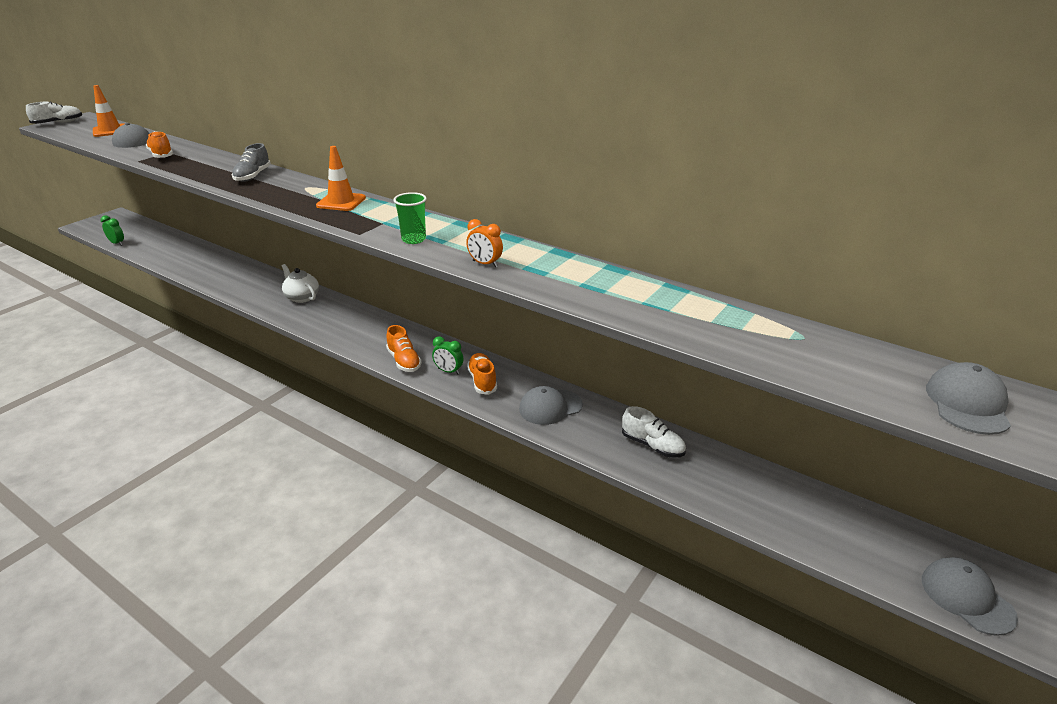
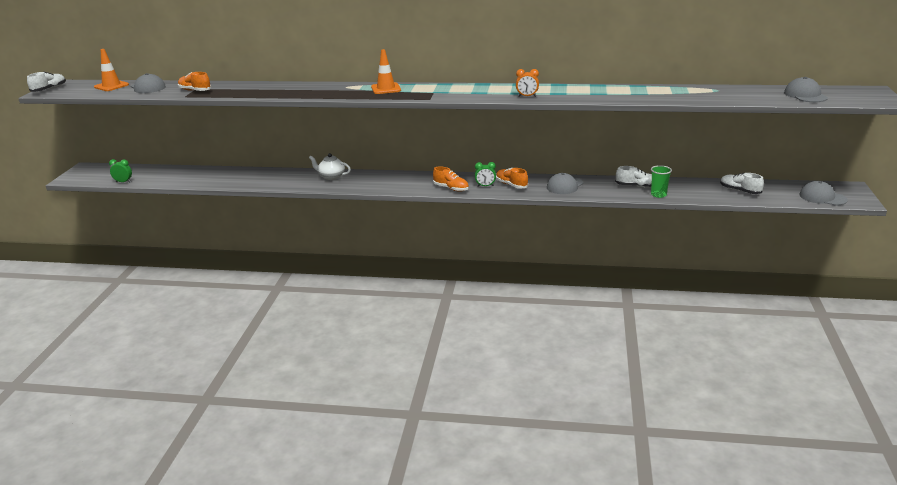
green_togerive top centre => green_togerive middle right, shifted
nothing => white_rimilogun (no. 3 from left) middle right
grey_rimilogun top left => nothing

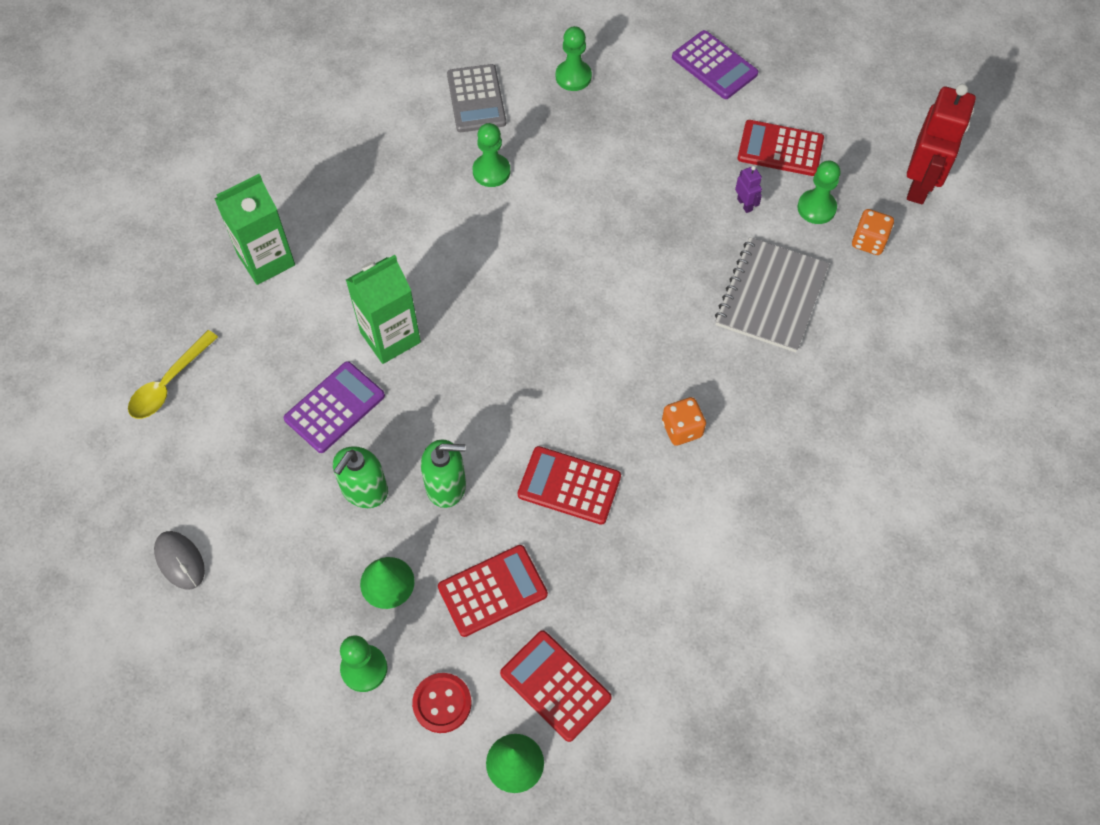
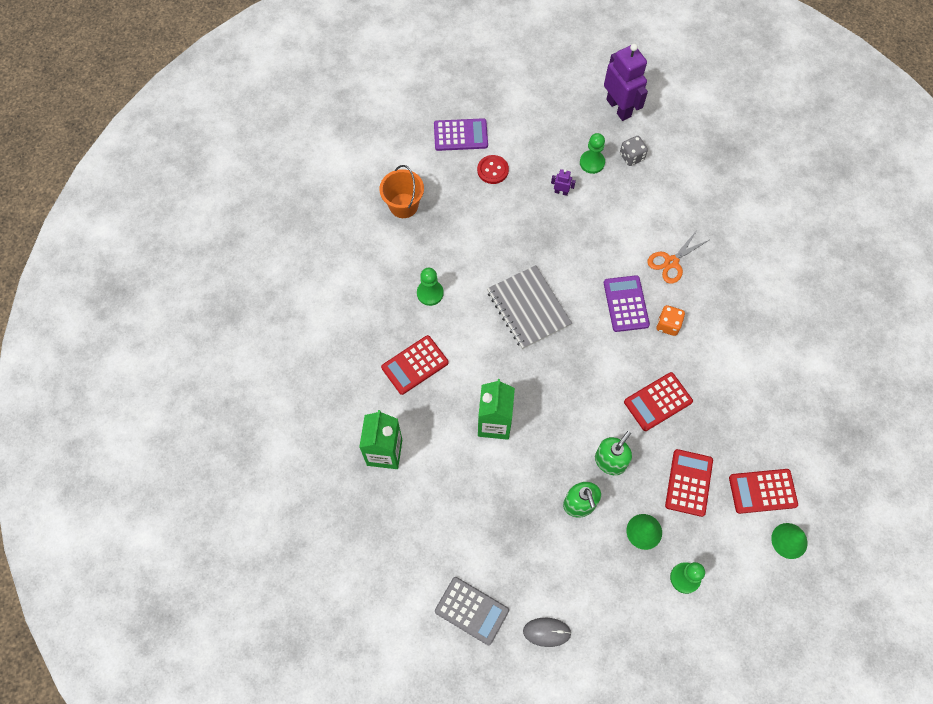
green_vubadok (no. 3 from left) top centre => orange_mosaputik top centre
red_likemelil (no. 4 from left in the first image) top right => red_likemelil (no. 1 from left) centre, shifted
grey_likemelil top centre => grey_likemelil bottom centre, shifted
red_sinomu bottom centre => red_sinomu top centre, shifted
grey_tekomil middle right => grey_tekomil centre, shifted
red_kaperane top right => purple_kaperane (no. 2 from left) top right
purple_likemelil (no. 1 from left in the first image) middle left => purple_likemelil (no. 2 from left) middle right, shifted
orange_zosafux (no. 2 from left) top right => grey_zosafux top right
nothing => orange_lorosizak middle right
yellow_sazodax middle left => nothing

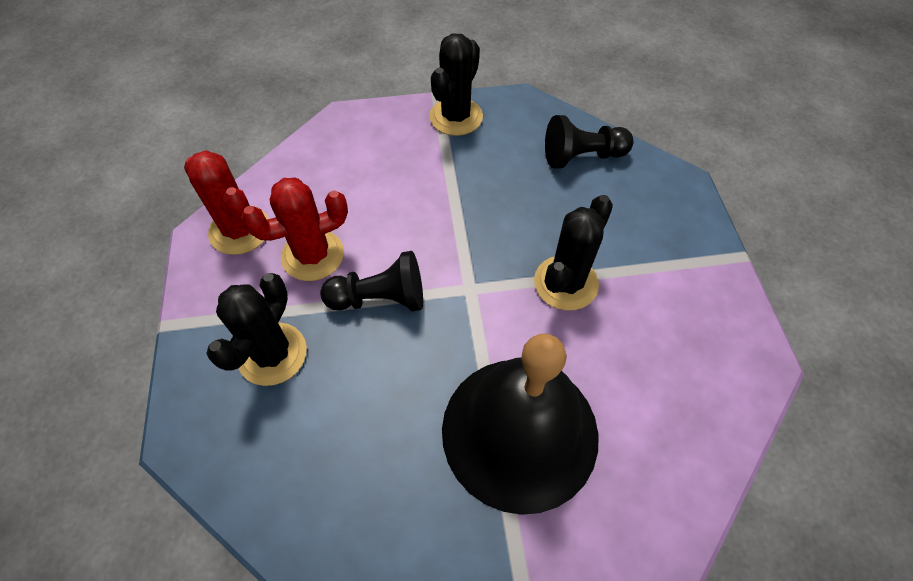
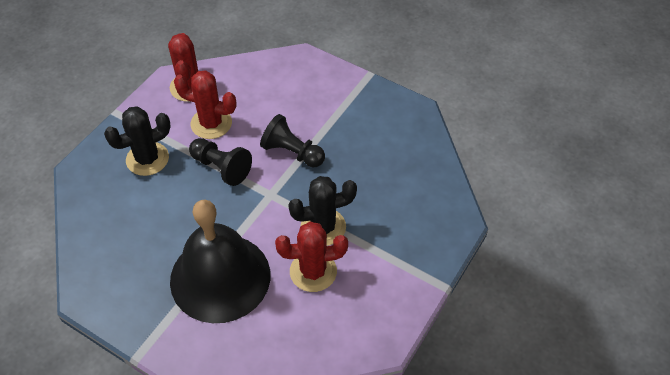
black_vubadok (no. 2 from left) top centre => black_vubadok (no. 2 from left) centre, shifted
nothing => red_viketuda (no. 3 from left) bottom centre
black_viketuda (no. 2 from left) top centre => nothing

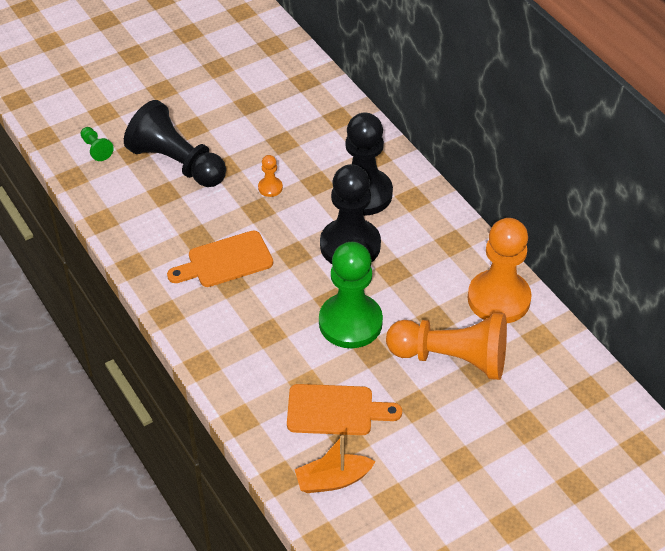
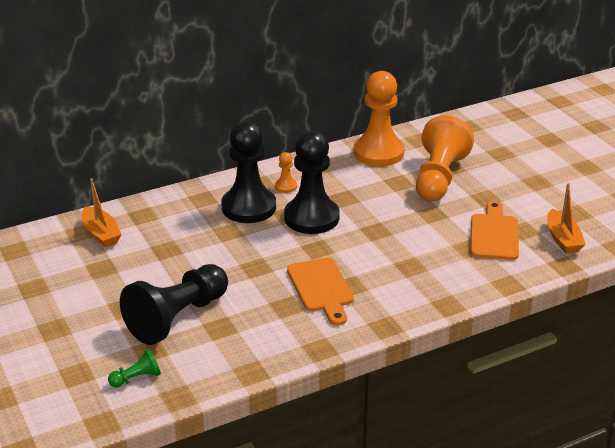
nothing => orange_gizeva (no. 1 from left) middle left
orange_vubadok (no. 1 from left) top centre => orange_vubadok (no. 1 from left) centre, shifted
green_vubadok (no. 2 from left) centre => nothing

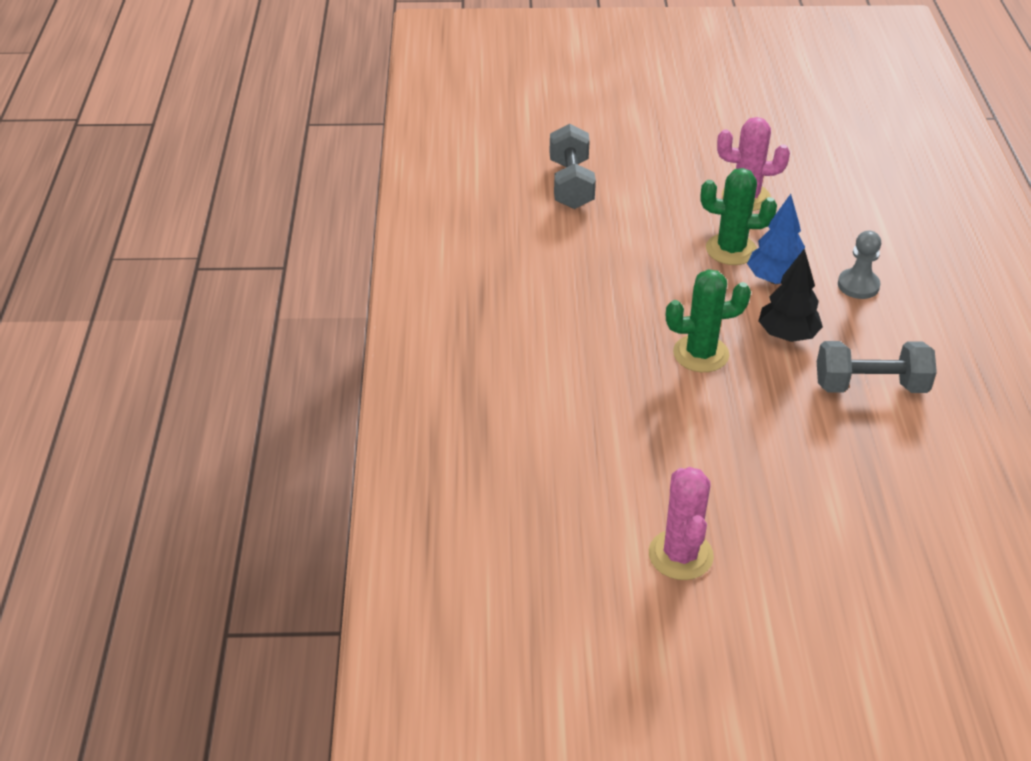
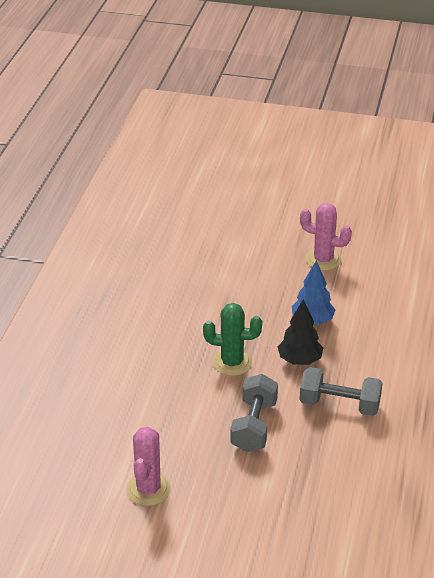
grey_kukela (no. 1 from left) top centre => grey_kukela (no. 1 from left) bottom centre, shifted
green_viketuda (no. 2 from left) top right => nothing
grey_vubadok middle right => nothing

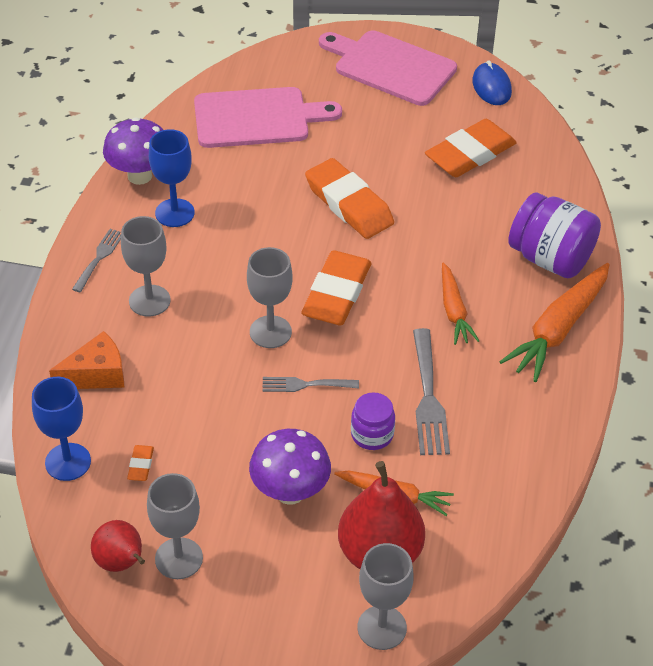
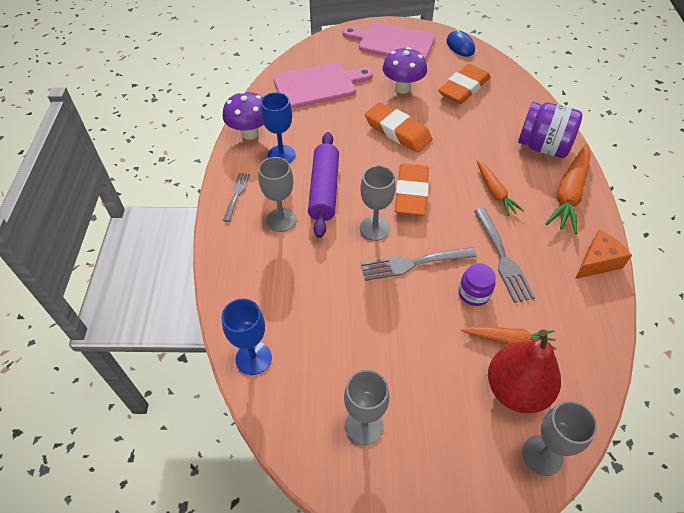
nothing => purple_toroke centre
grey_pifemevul (no. 2 from left) centre, x1.63
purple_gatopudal (no. 2 from left) bottom centre => purple_gatopudal (no. 2 from left) top centre, shifted
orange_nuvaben middle left => orange_nuvaben middle right, shifted
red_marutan (no. 1 from left) bottom left => nothing
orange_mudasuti (no. 1 from left) bottom left => nothing

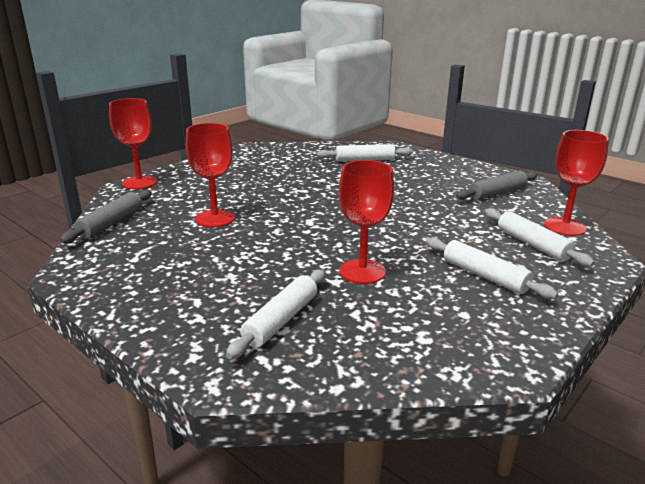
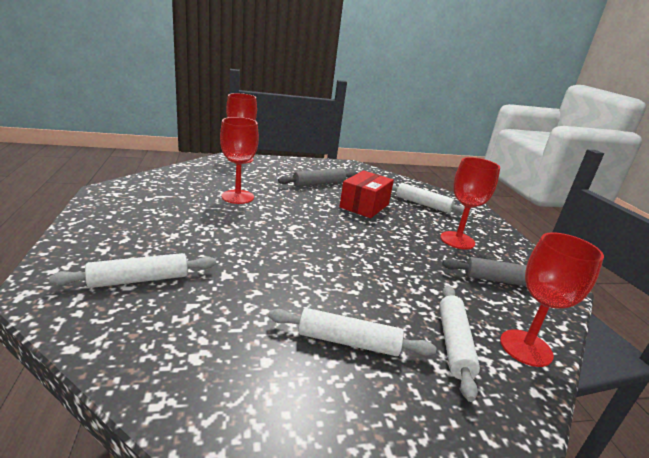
white_toroke (no. 3 from left in the first image) middle right => white_toroke (no. 2 from left) bottom centre, 75 degrees counterclockwise
grey_toroke (no. 1 from left) middle left => grey_toroke (no. 1 from left) centre, shifted
nothing => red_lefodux centre
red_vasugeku (no. 3 from left) centre => red_vasugeku (no. 3 from left) middle right, shifted

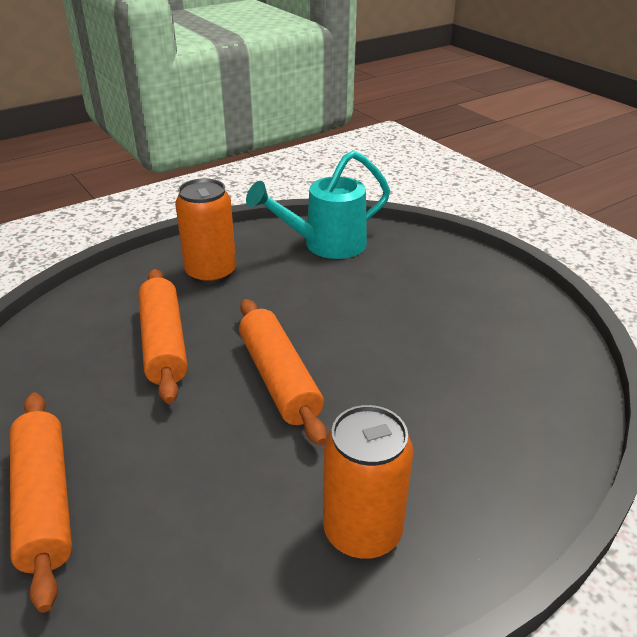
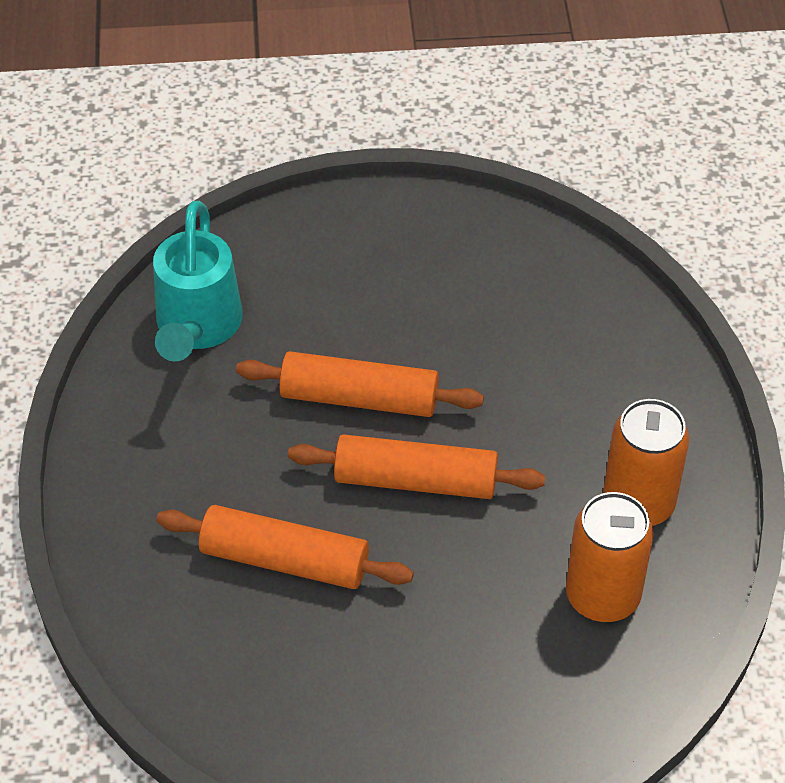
orange_toroke (no. 1 from left in the first image) bottom left => orange_toroke (no. 2 from left) centre, shifted
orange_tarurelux (no. 1 from left) middle left => orange_tarurelux (no. 1 from left) bottom right, shifted

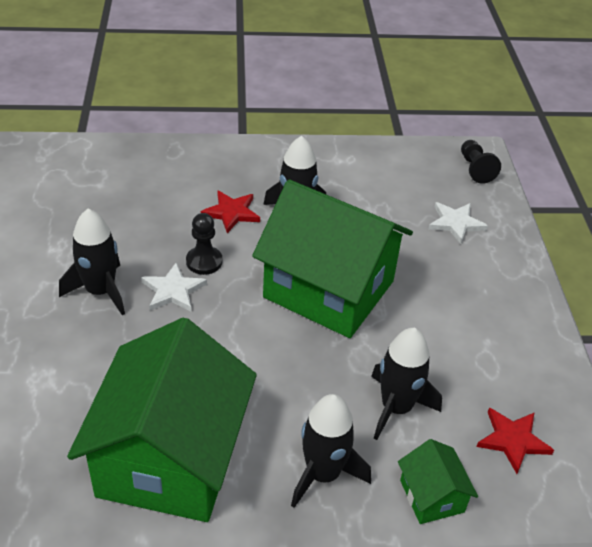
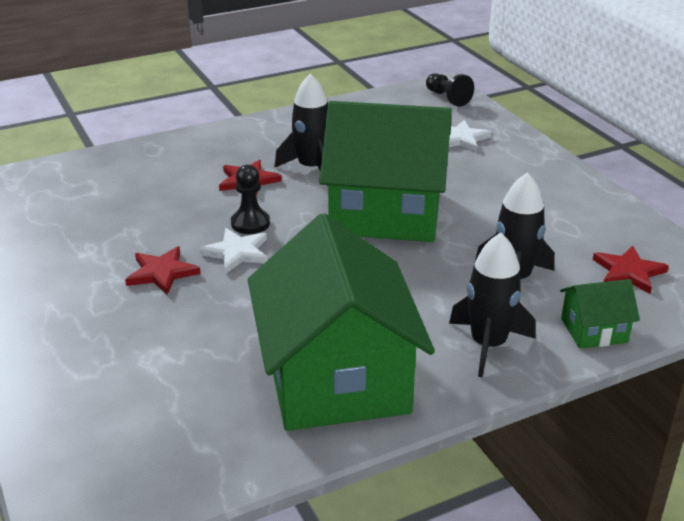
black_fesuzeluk (no. 1 from left) middle left => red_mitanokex (no. 1 from left) middle left
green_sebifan (no. 3 from left) bottom right => green_sebifan (no. 3 from left) middle right, 60 degrees counterclockwise

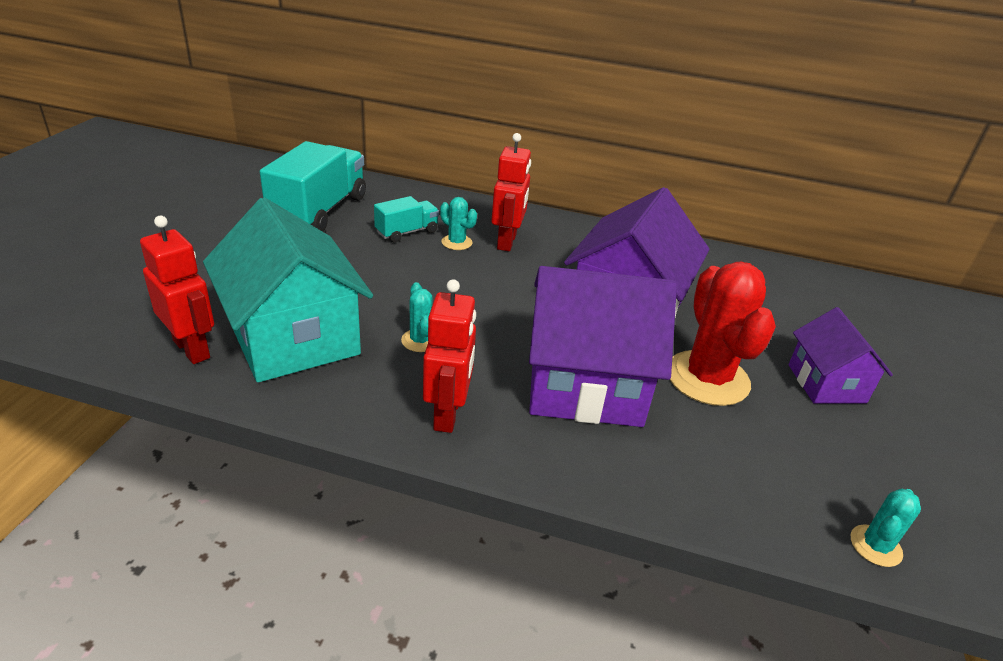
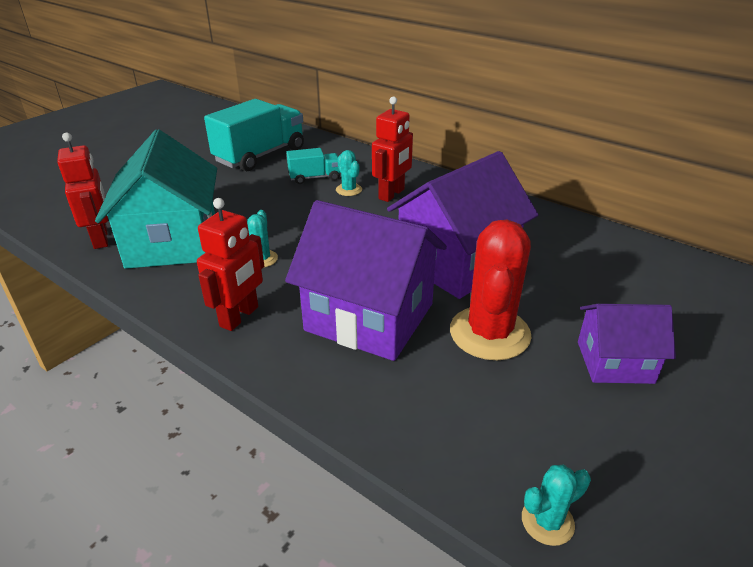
purple_sebifan (no. 3 from left) middle right, 75 degrees clockwise

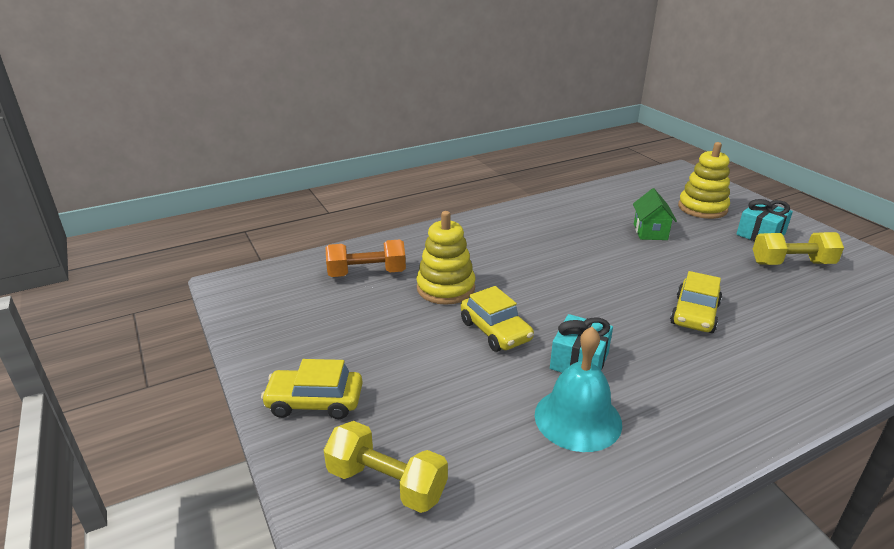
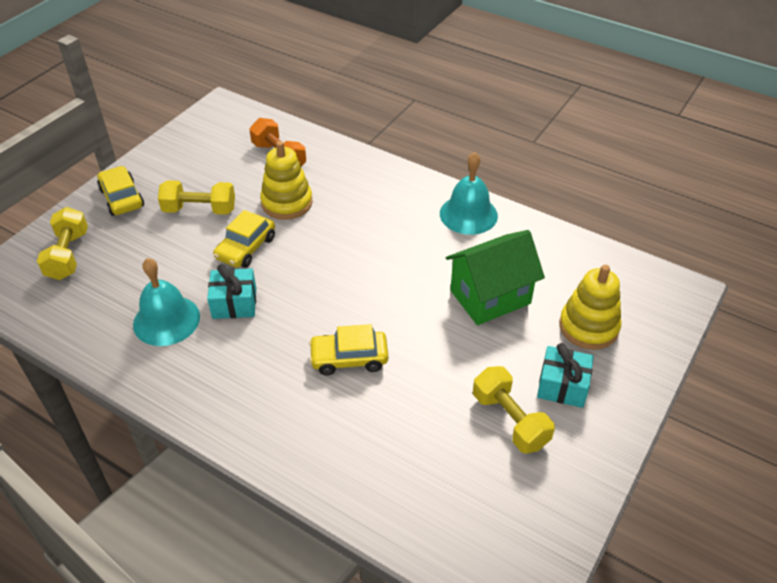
nothing => yellow_kukela (no. 2 from left) middle left
nothing => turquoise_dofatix (no. 2 from left) top centre
green_sebifan middle right => green_sebifan centre, x1.70

